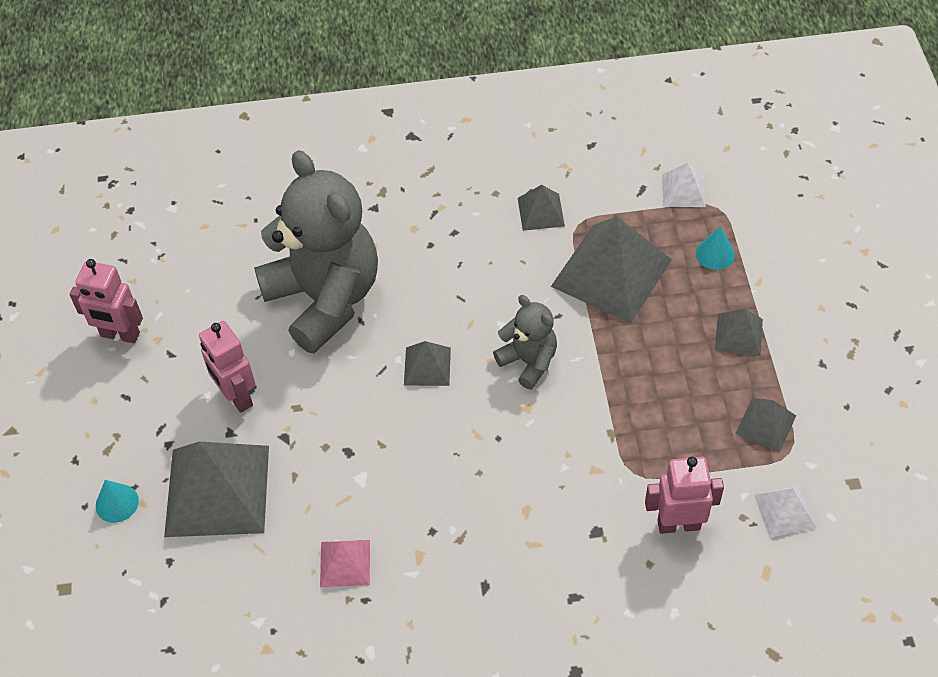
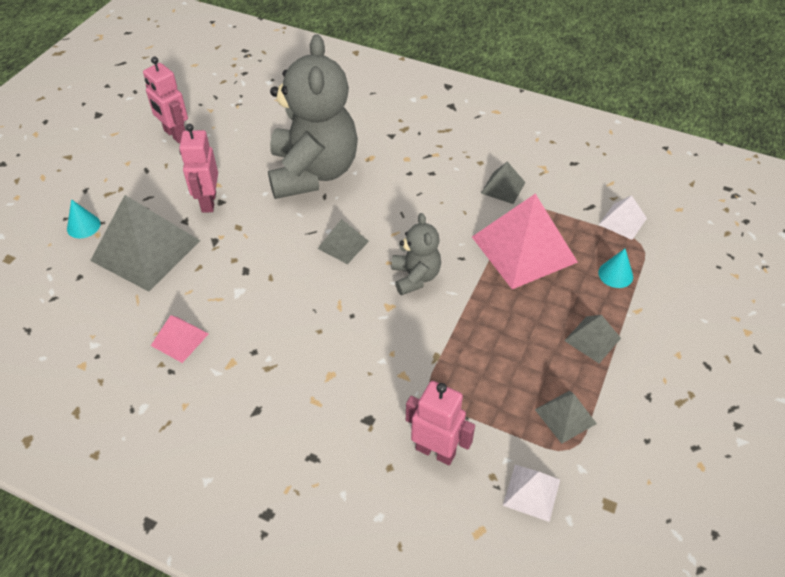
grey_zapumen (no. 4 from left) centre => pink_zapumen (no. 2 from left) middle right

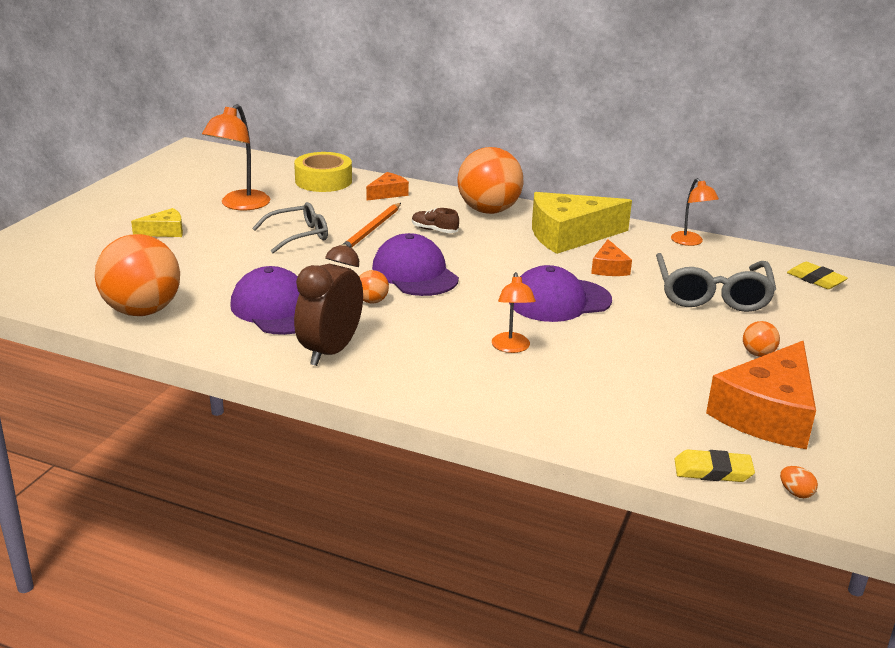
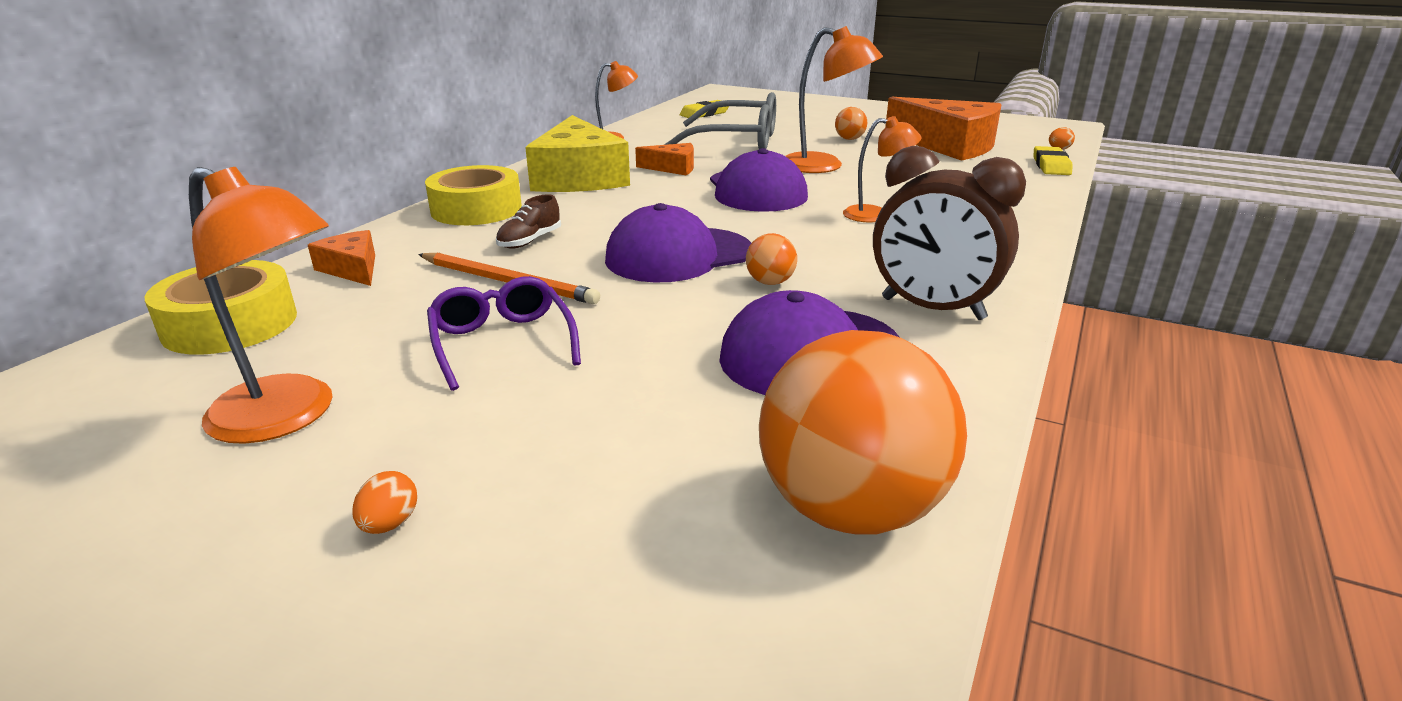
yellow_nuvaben (no. 1 from left) middle left => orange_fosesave (no. 1 from left) bottom left
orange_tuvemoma (no. 3 from left) top centre => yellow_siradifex (no. 2 from left) top centre
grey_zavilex (no. 1 from left) middle left => purple_zavilex centre
nothing => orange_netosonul (no. 3 from left) top centre

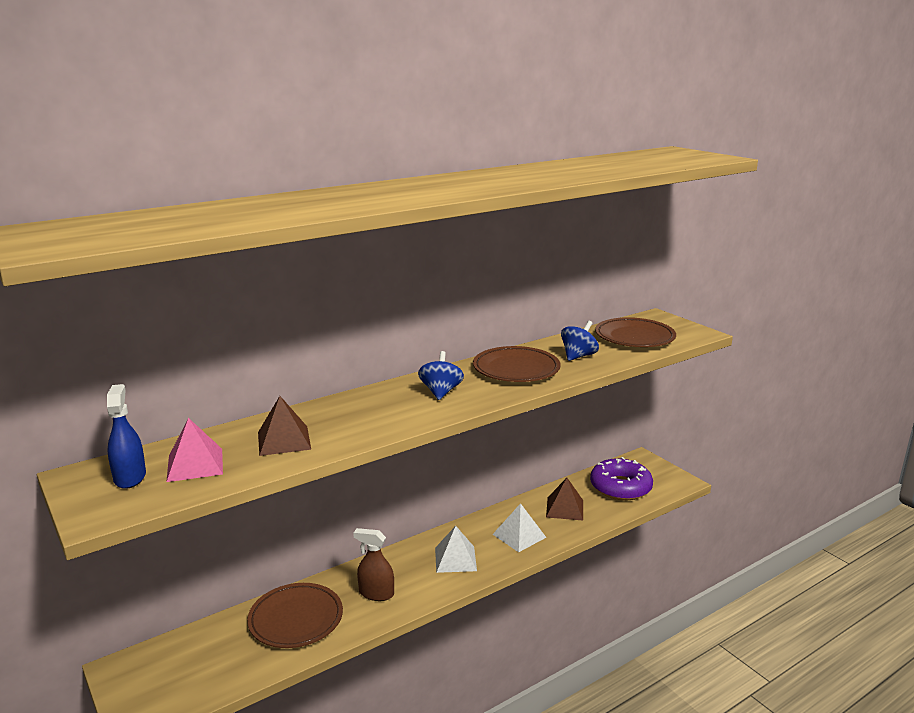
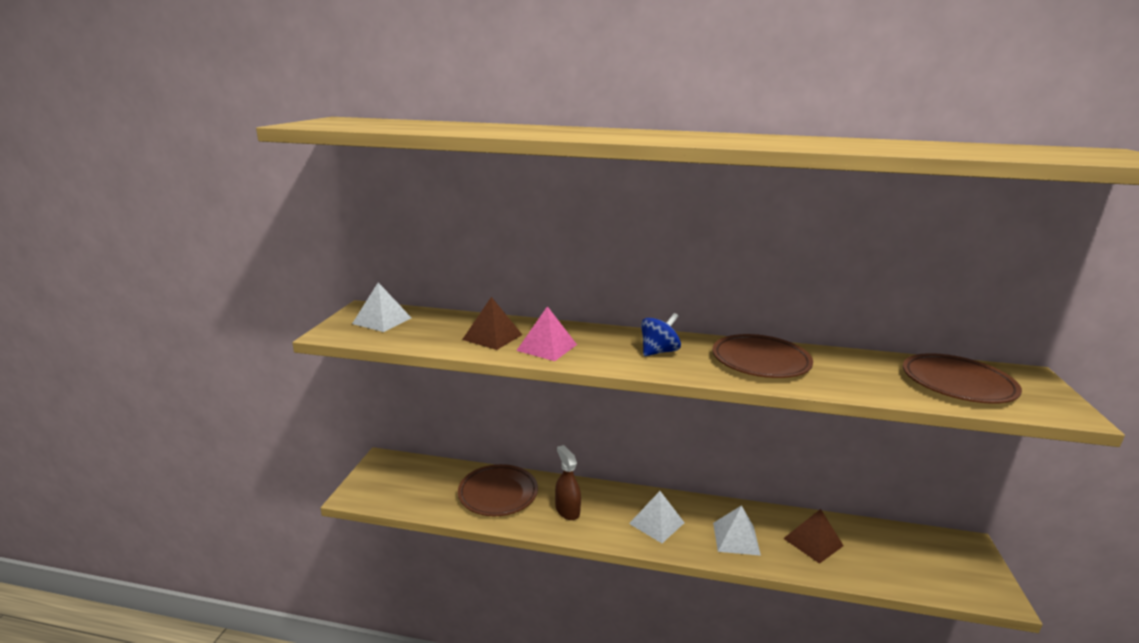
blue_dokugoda middle left => white_zapumen (no. 1 from left) centre
pink_zapumen middle left => pink_zapumen centre, shifted
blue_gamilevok (no. 2 from left) centre => nothing
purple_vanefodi bottom right => nothing

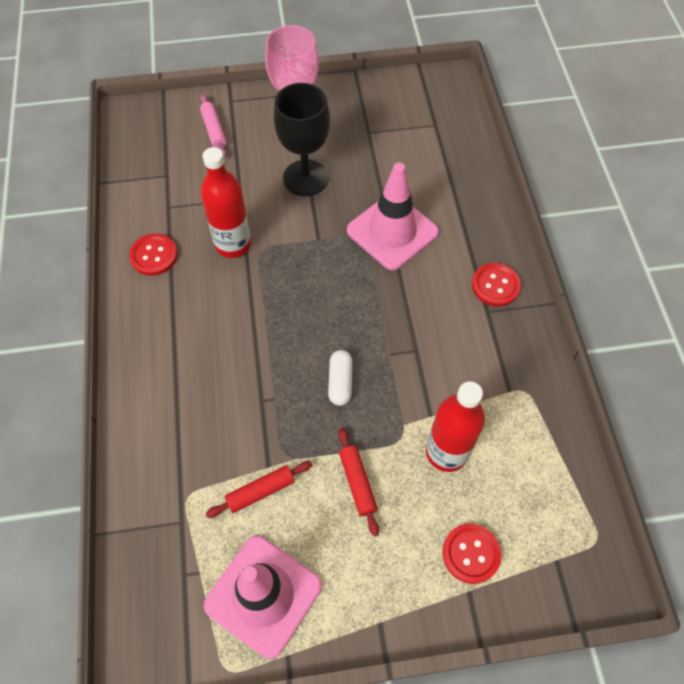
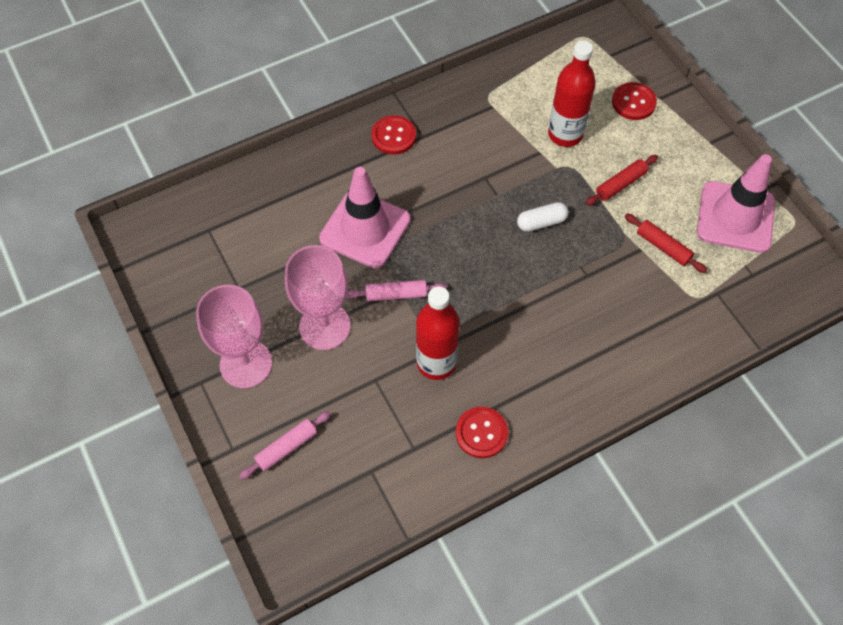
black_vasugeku top centre => pink_vasugeku (no. 2 from left) centre
nothing => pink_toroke (no. 2 from left) centre

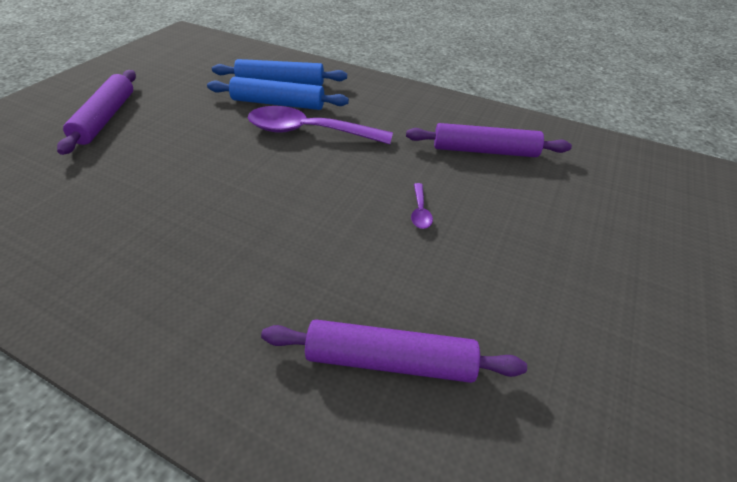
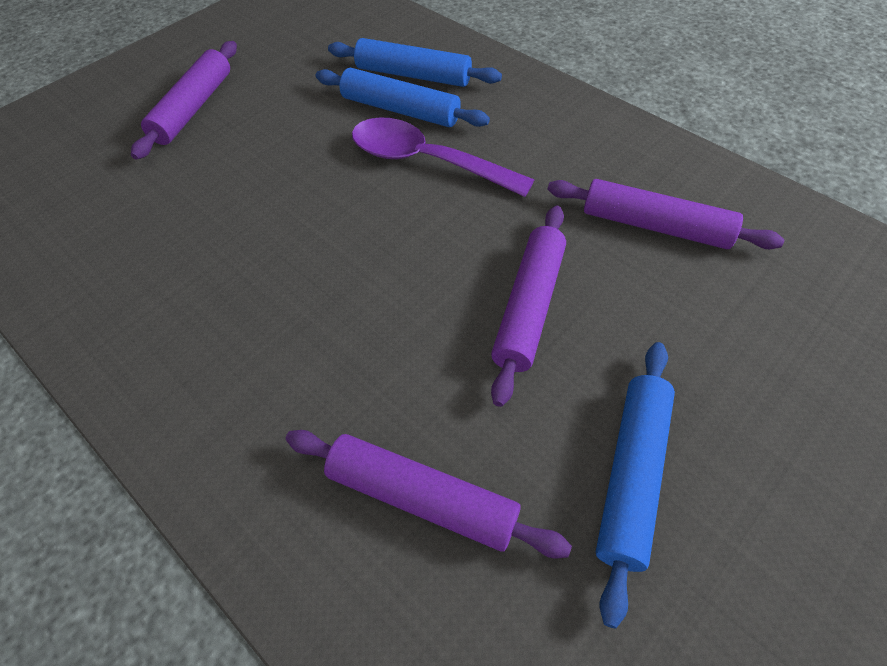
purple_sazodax (no. 2 from left) centre => purple_toroke (no. 3 from left) centre
nothing => blue_toroke (no. 3 from left) bottom right

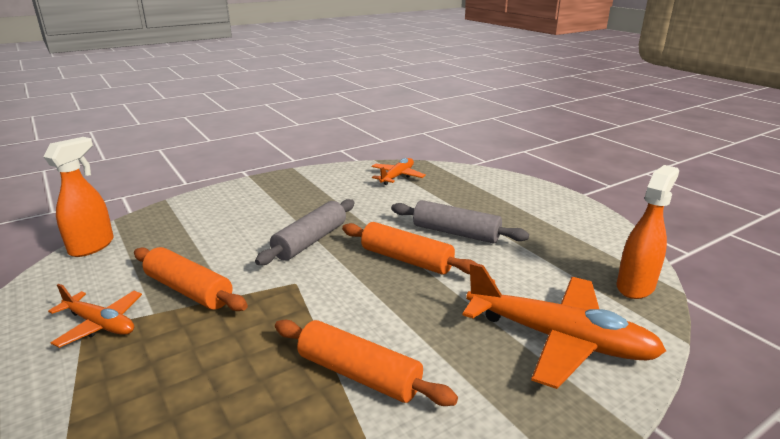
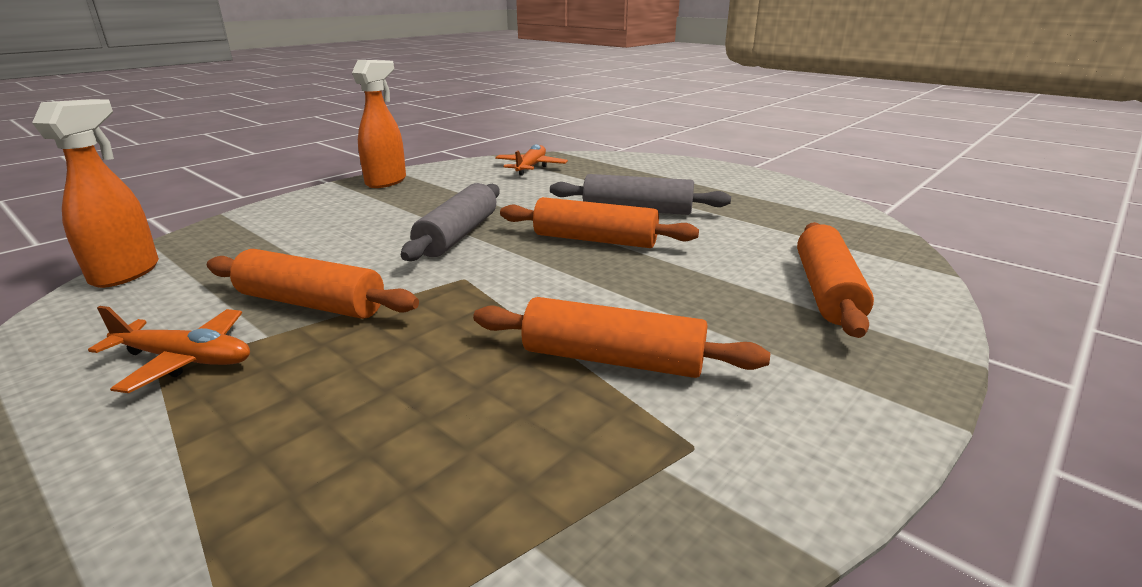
orange_dokugoda (no. 2 from left) middle right => orange_dokugoda (no. 2 from left) top left, shifted
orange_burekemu (no. 3 from left) bottom right => orange_toroke (no. 4 from left) middle right

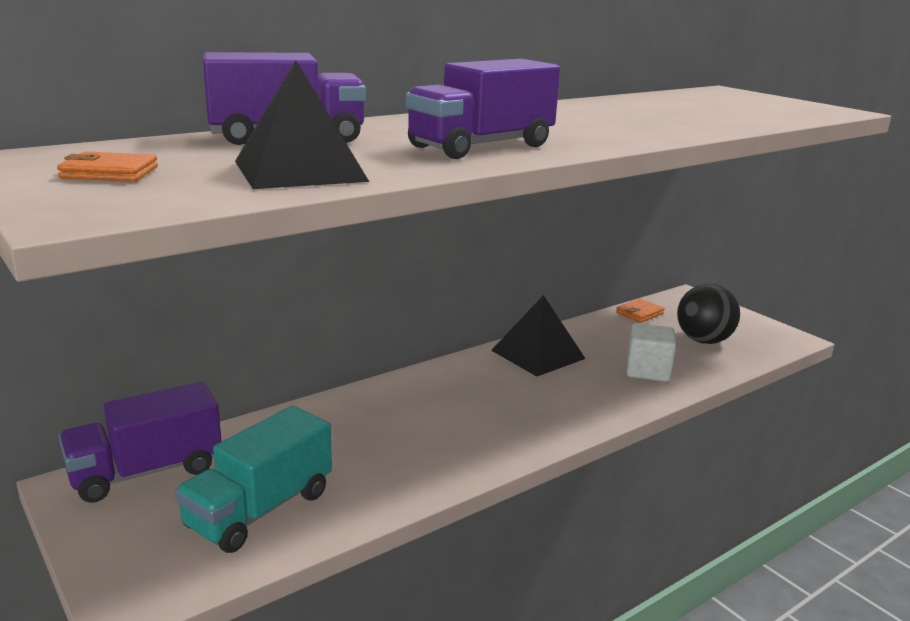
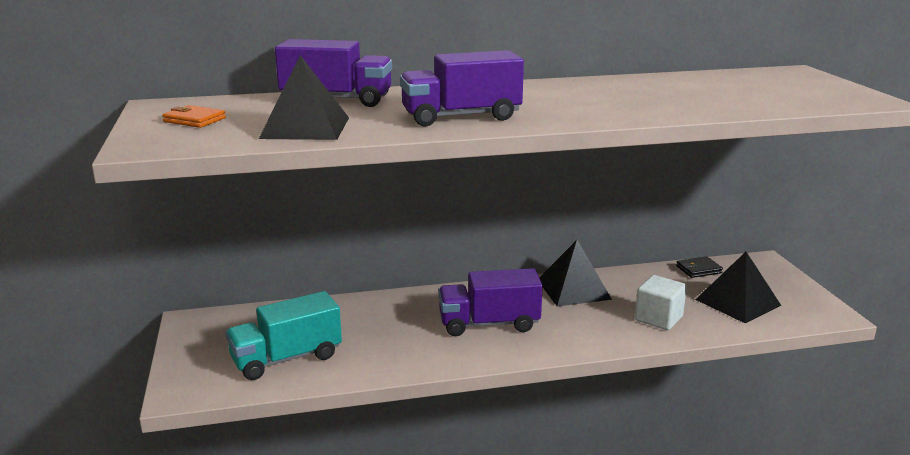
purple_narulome (no. 1 from left in the first image) bottom left => purple_narulome (no. 3 from left) centre, shifted
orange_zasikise (no. 2 from left) middle right => black_zasikise middle right
black_tuvemoma middle right => black_zapumen (no. 3 from left) middle right

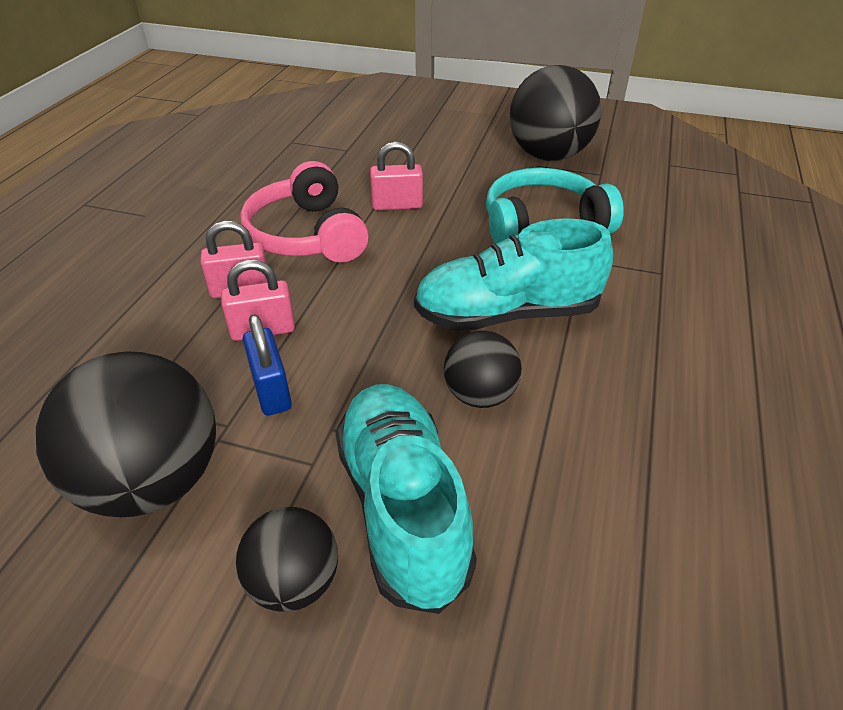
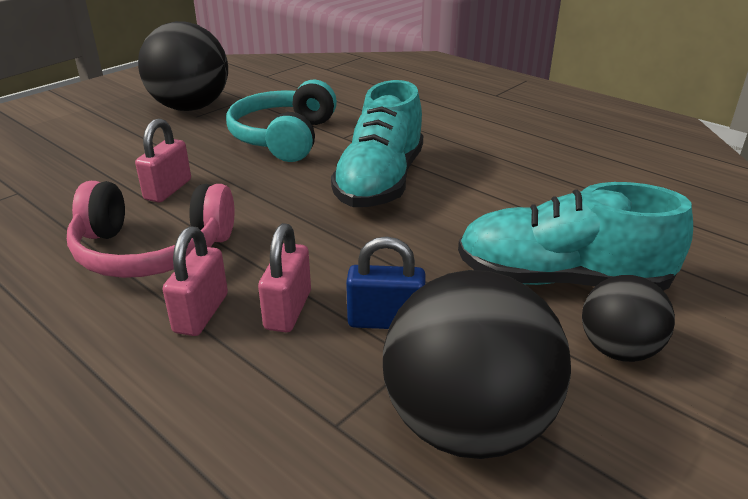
black_tuvemoma (no. 3 from left) centre => nothing

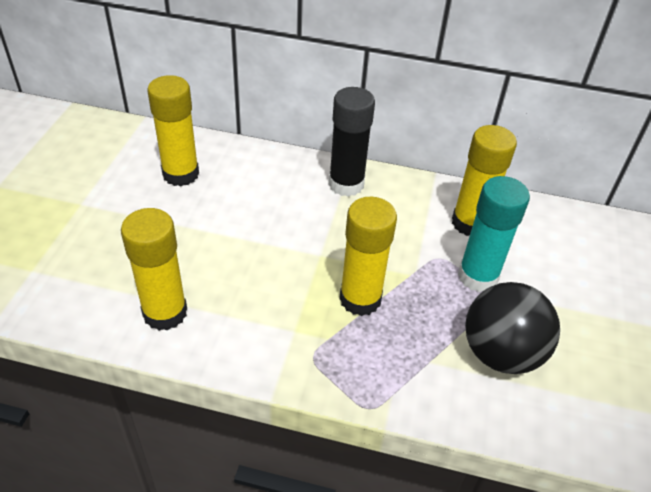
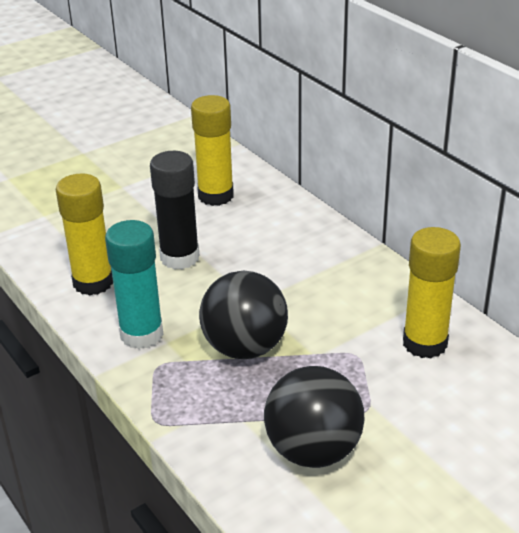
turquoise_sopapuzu middle right => turquoise_sopapuzu middle left, shifted
black_sopapuzu top centre => black_sopapuzu centre, shifted
yellow_sopapuzu (no. 3 from left) centre => black_tuvemoma (no. 1 from left) centre

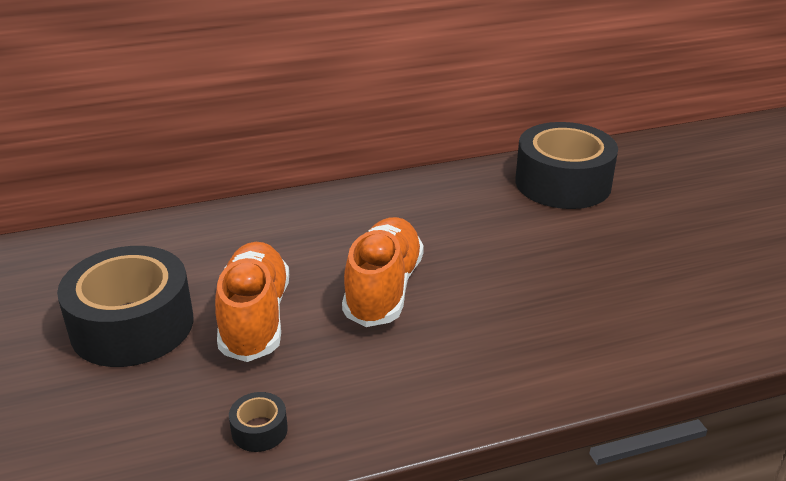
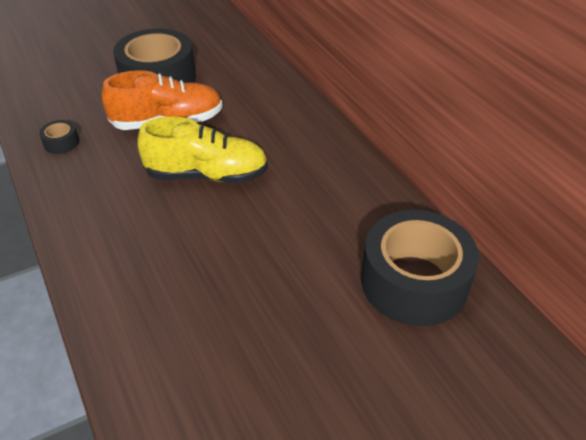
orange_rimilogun (no. 2 from left) centre => yellow_rimilogun centre

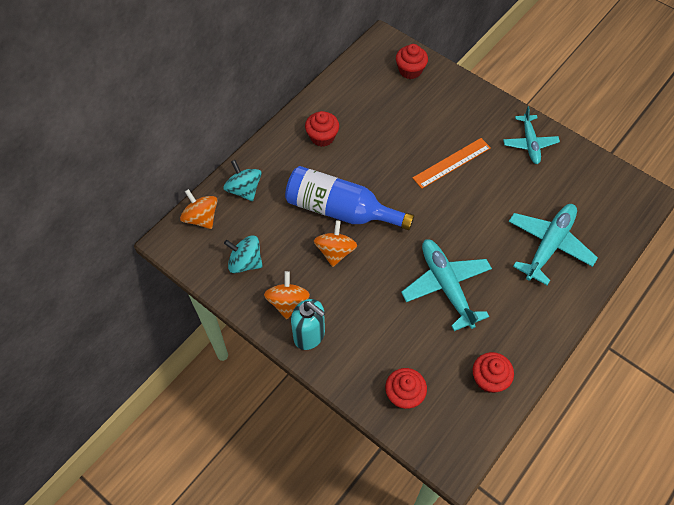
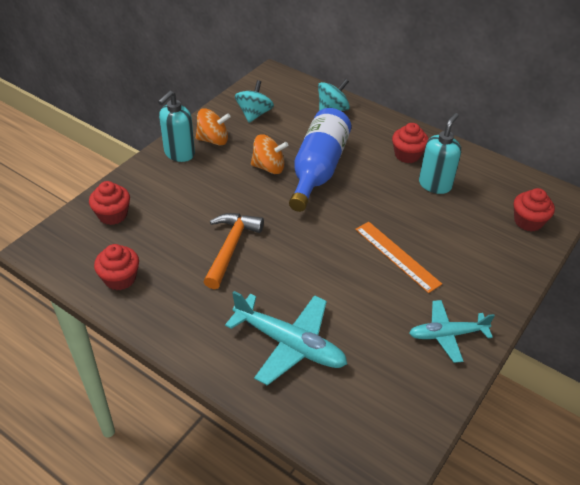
turquoise_burekemu (no. 1 from left) centre => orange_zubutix centre
nothing => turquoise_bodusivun (no. 2 from left) top right
orange_gamilevok (no. 1 from left) middle left => nothing

